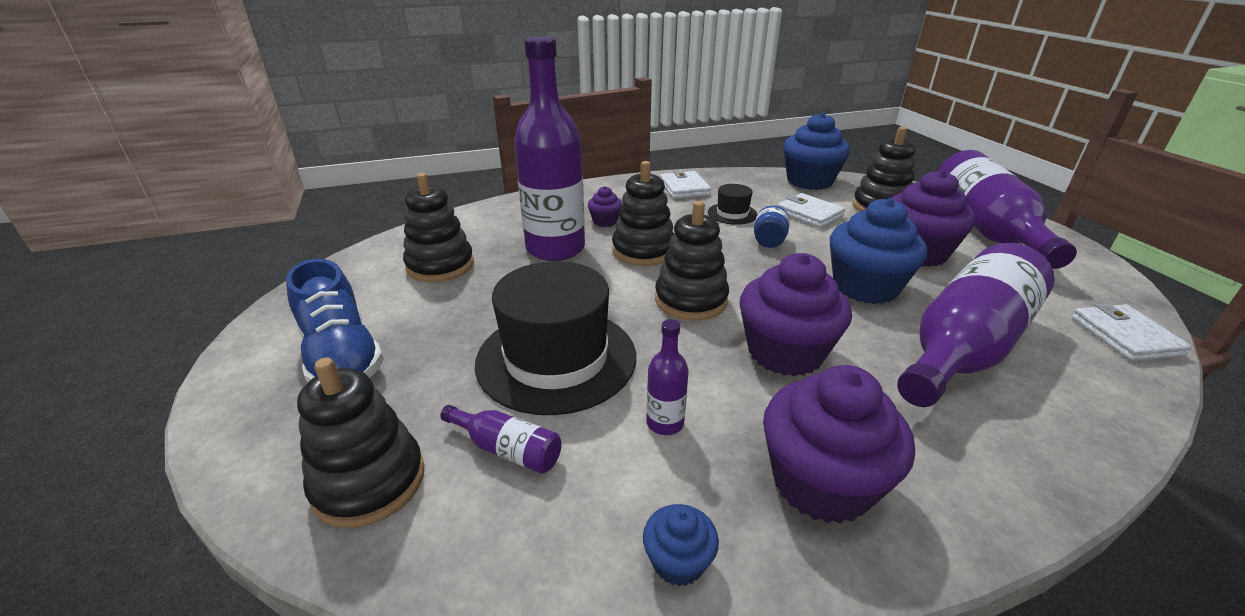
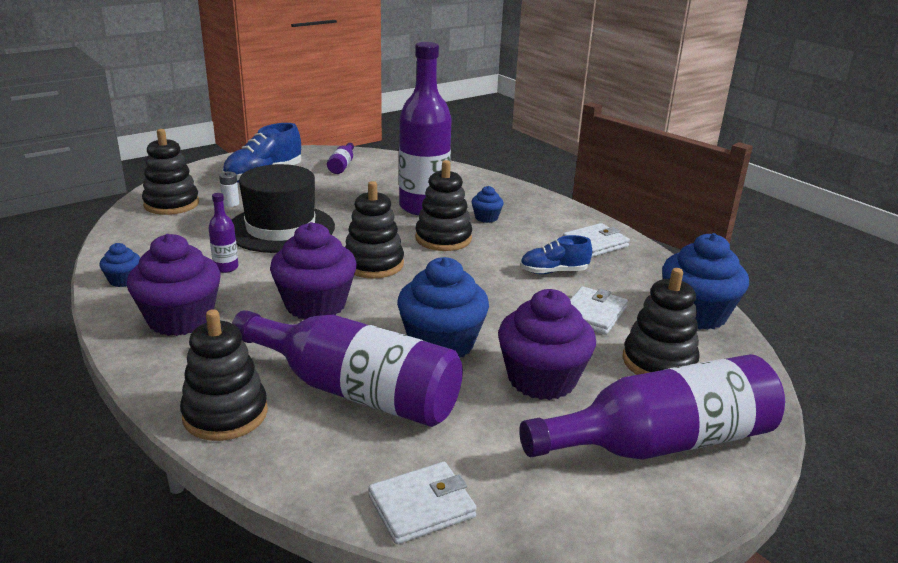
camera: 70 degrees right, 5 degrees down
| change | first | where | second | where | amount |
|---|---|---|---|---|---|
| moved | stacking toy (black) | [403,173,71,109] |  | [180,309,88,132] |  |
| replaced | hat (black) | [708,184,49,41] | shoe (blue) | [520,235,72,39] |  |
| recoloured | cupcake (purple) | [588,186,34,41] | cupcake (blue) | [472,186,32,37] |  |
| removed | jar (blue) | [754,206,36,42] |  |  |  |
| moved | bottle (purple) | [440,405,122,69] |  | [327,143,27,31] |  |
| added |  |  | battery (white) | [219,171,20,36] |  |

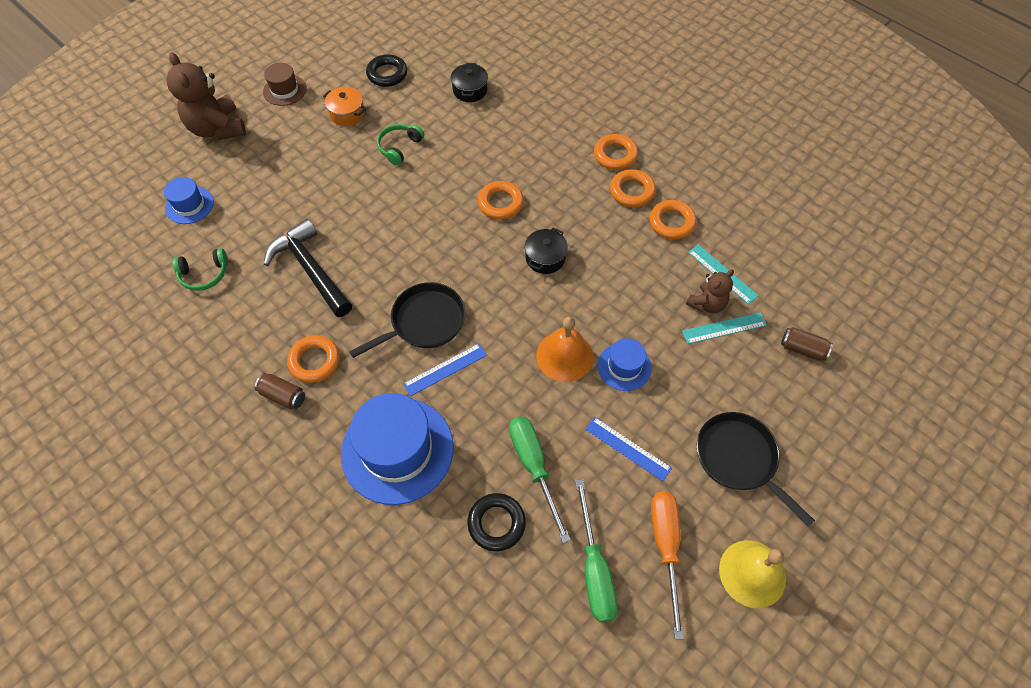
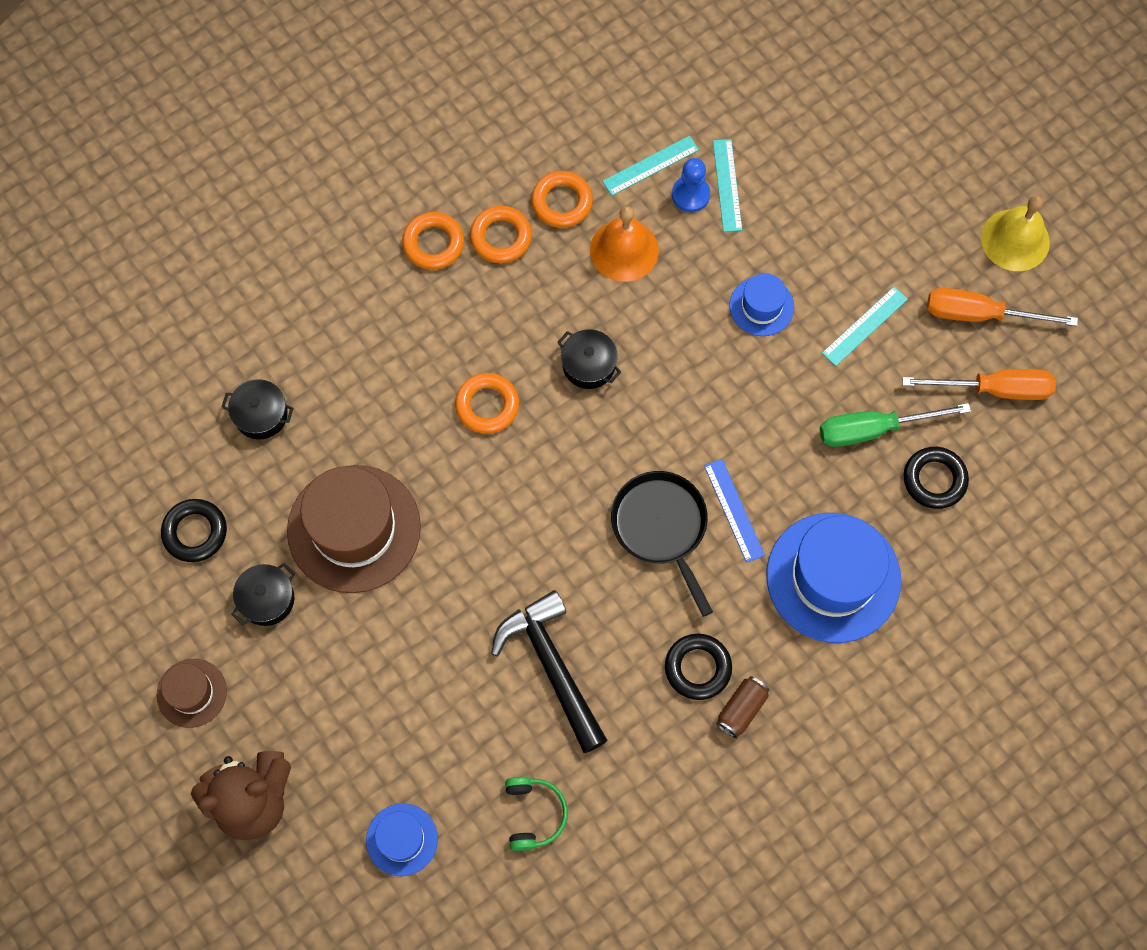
camera: 80 degrees left, 10 degrees up
| change | first | where | second | where | amount |
|---|---|---|---|---|---|
| recoloured | pot (orange) | [323,87,43,39] | pot (black) | [231,563,64,63] |  |
| replaced | headphones (green) | [377,124,47,41] | hat (brown) | [287,465,134,128] |  |
| turned | hammer (black) | [264,219,88,98] |  | [491,590,117,163] | 90 degrees clockwise |
| replaced | teddy bear (brown) | [686,269,48,44] | pawn (blue) | [672,158,38,54] |  |
| moved | bell (orange) | [536,317,57,65] |  | [590,206,69,76] |  |
| removed | can (brown) | [781,327,52,34] |  |  |  |
| recoloured | ring (orange) | [287,335,53,48] | ring (black) | [665,634,67,66] |  |
| removed | pan (black) | [697,412,118,114] |  |  |  |
| recoloured | ruler (blue) | [585,417,87,64] | ruler (turquoise) | [822,287,86,79] |  |
| recoloured | screwdriver (green) | [575,479,43,143] | screwdriver (orange) | [902,369,154,31] |  |

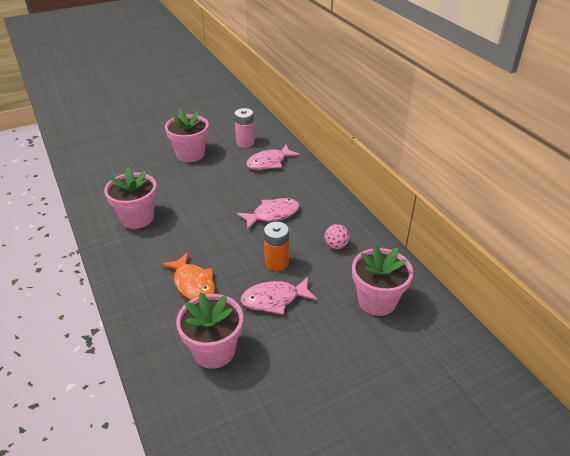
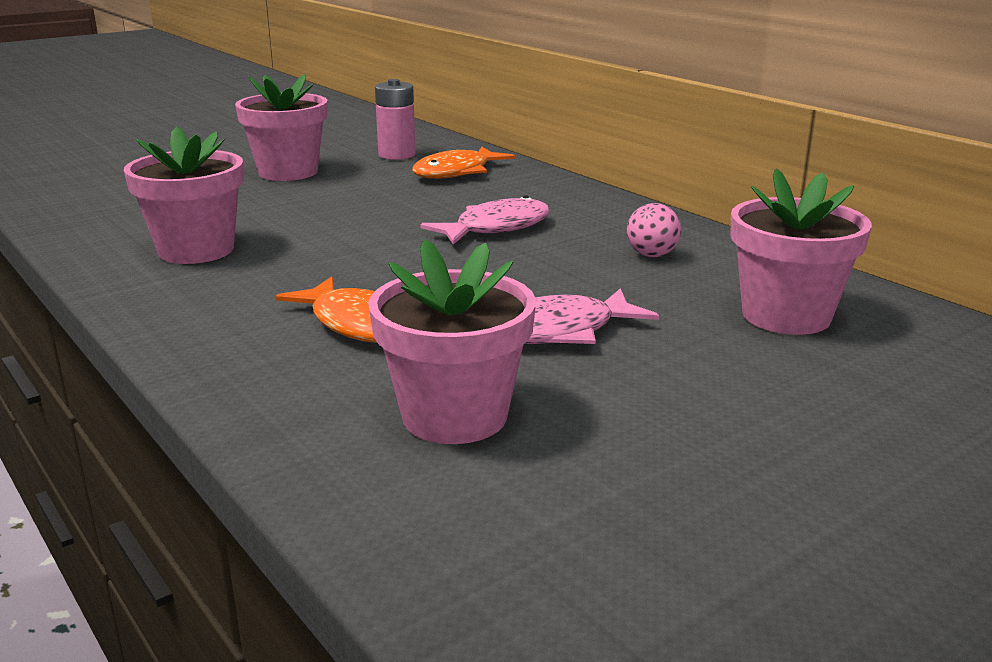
camera: 10 degrees left, 15 degrees down
| change | first | where | second | where | amount |
|---|---|---|---|---|---|
| recoloured | fish (pink) | [246,144,54,26] | fish (orange) | [412,147,103,32] |  |
| removed | battery (orange) | [264,222,25,49] |  |  |  |

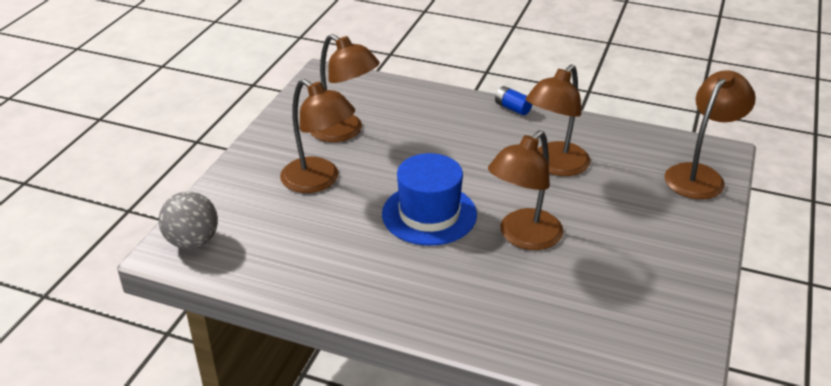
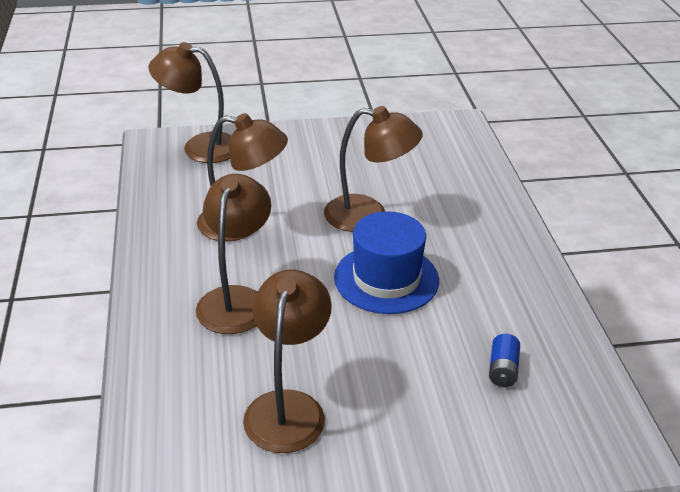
camera: 120 degrees left, 0 degrees up
| change | first | where | second | where | amount |
|---|---|---|---|---|---|
| moved | lamp (brown) | [280,79,75,114] |  | [196,174,75,160] |  |
| moved | battery (blue) | [495,86,37,29] |  | [489,334,31,53] |  |
| removed | ball (grey) | [159,191,59,58] |  |  |  |

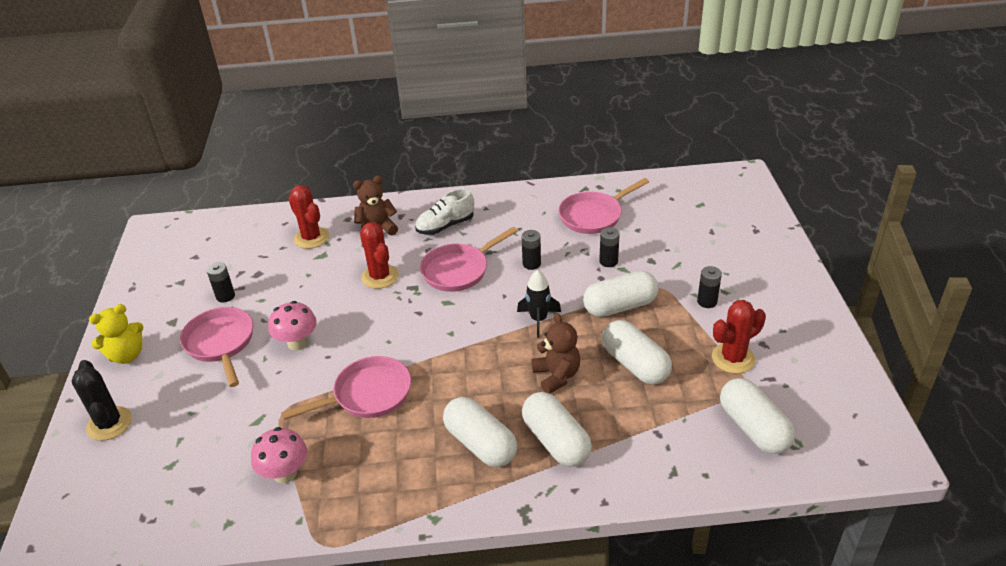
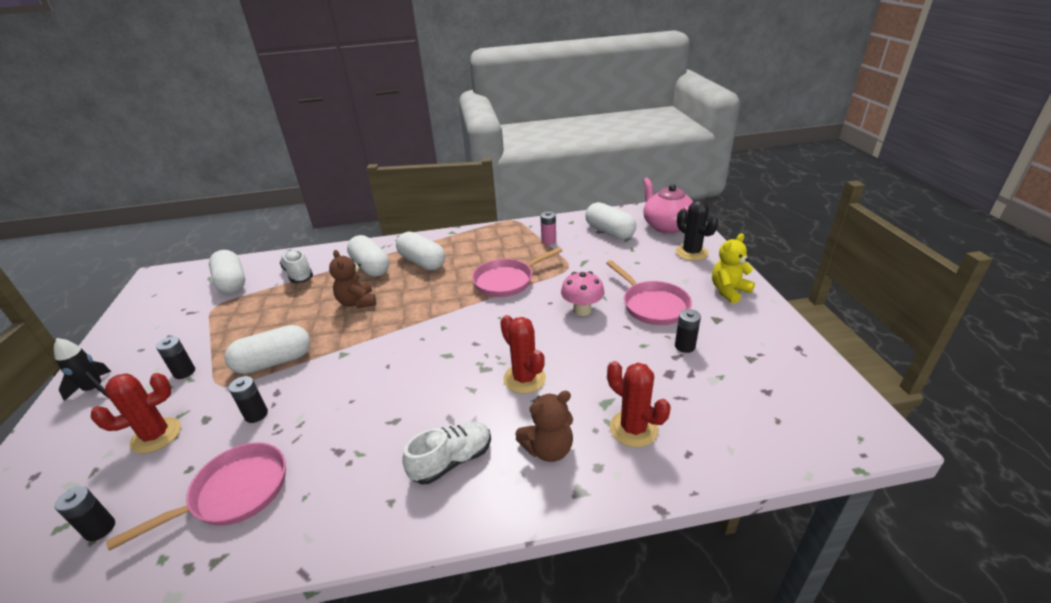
camera: 175 degrees right, 5 degrees down
| change | first | where | second | where | amount |
|---|---|---|---|---|---|
| removed | pan (pink) | [420,227,98,65] |  |  |  |
| moved | battery (black) | [522,230,19,40] |  | [55,486,60,55] |  |
| moved | rocket (black) | [517,270,44,68] |  | [54,338,57,63] |  |
| moved | cactus (red) | [712,300,54,74] |  | [91,373,90,81] |  |
| moved | capsule (white) | [602,320,70,65] |  | [585,202,51,37] |  |
| replaced | mushroom (pink) | [251,427,56,57] | battery (pink) | [540,211,16,34] |  |
| added |  |  | teapot (pink) | [643,177,50,57] |  |
| added |  |  | shoe (white) | [280,249,33,34] |  |

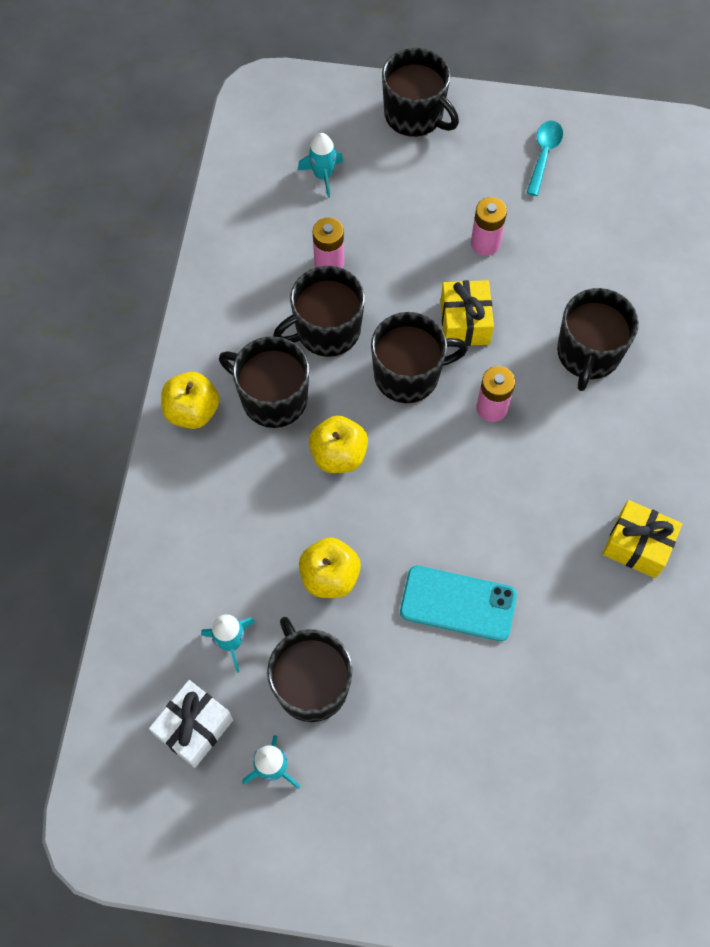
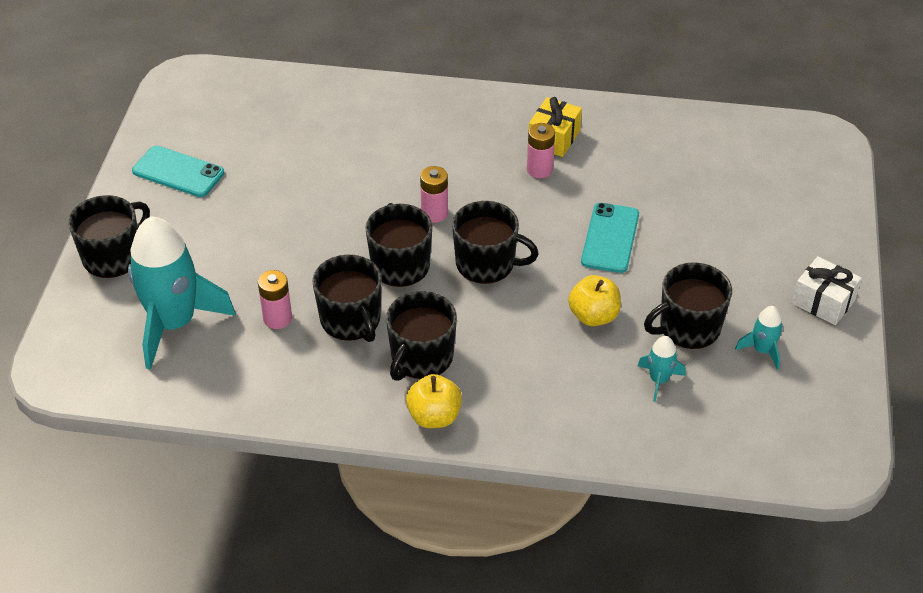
camera: 90 degrees left, 20 degrees down
| change | first | where | second | where | amount |
|---|---|---|---|---|---|
| replaced | spoon (turquoise) | [526,121,37,75] | phone (turquoise) | [132,146,92,51] |  |
| resized | rocket (turquoise) | [298,133,46,65] |  | [128,216,108,154] | x2.29 |
| moved | battery (pink) | [471,197,36,59] |  | [527,123,28,55] |  |
| removed | gift (yellow) | [440,280,54,66] |  |  |  |
| moved | mug (black) | [557,288,82,103] |  | [452,201,87,83] |  |
| removed | apple (yellow) | [309,415,59,58] |  |  |  |
| moved | gift (white) | [149,680,84,88] |  | [792,256,70,69] |  |

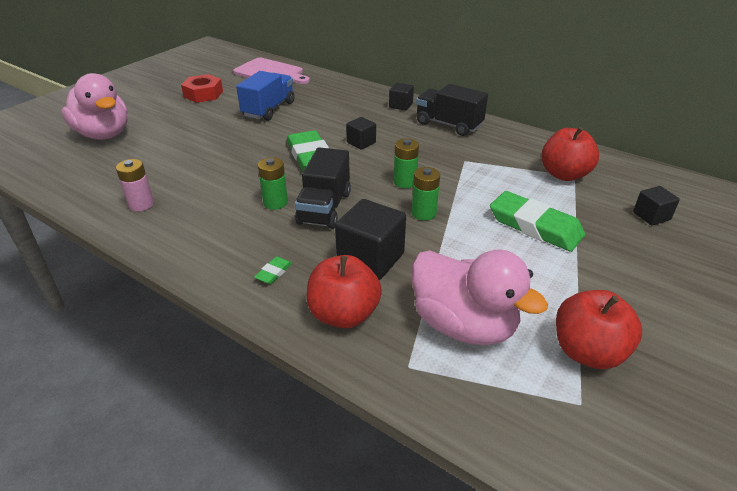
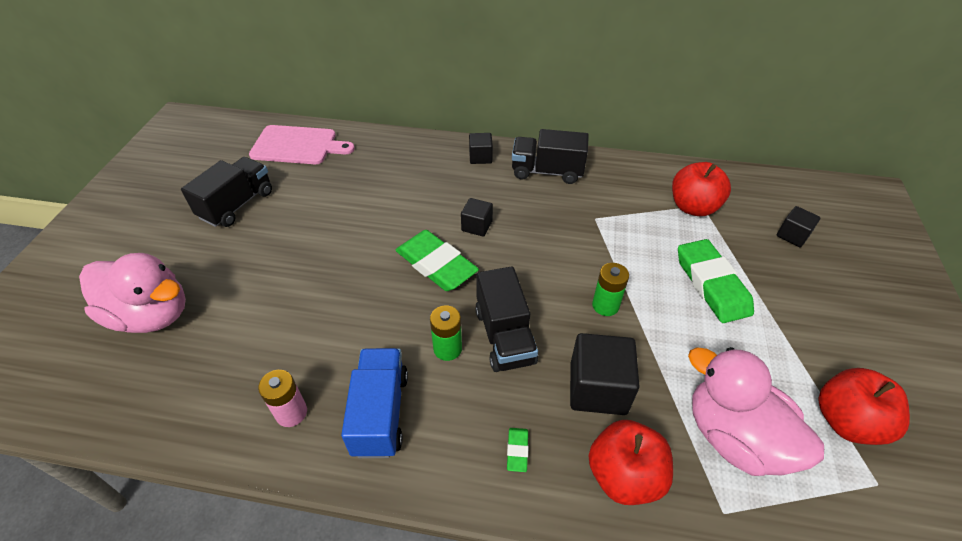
camera: 25 degrees left, 10 degrees up
| change | first | where | second | where | amount |
|---|---|---|---|---|---|
| moved | truck (blue) | [236,71,59,50] |  | [341,348,67,110] |  |
| replaced | nut (red) | [181,74,42,29] | truck (black) | [181,157,91,70] |  |
| removed | battery (green) | [394,138,25,50] |  |  |  |
| turned | eraser (green) | [490,191,95,61] |  | [678,239,76,84] | 60 degrees clockwise |
| turned | duck (pink) | [412,249,136,96] |  | [688,347,136,129] | 150 degrees counterclockwise |

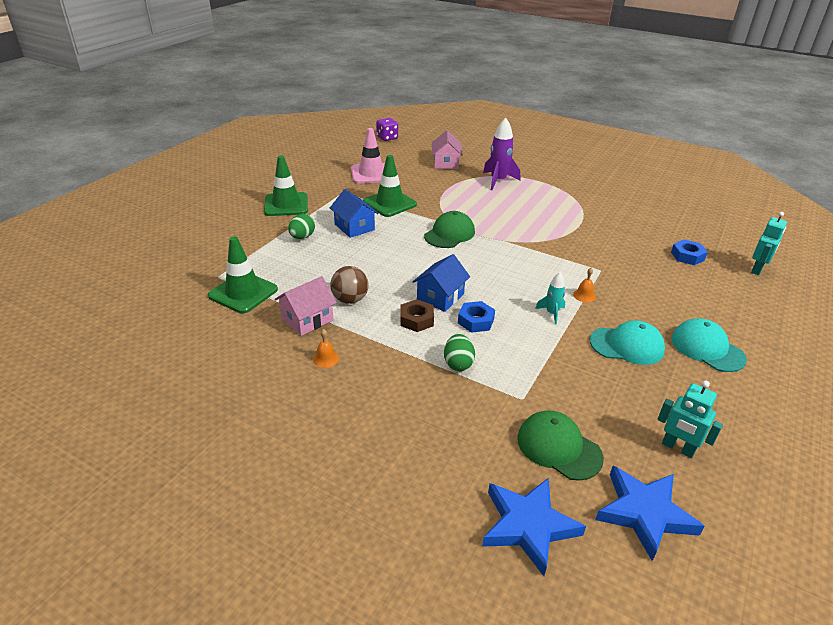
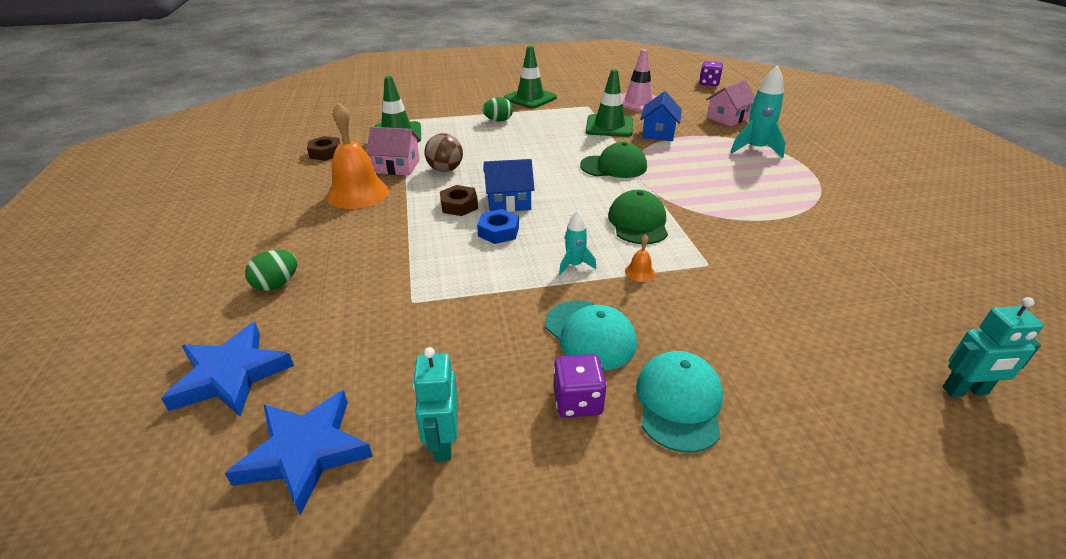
camera: 50 degrees right, 0 degrees up
| change | first | where | second | where | amount |
|---|---|---|---|---|---|
| recoloured | rocket (purple) | [483,118,37,72] | rocket (turquoise) | [730,65,56,94] |  |
| moved | house (blue) | [330,189,49,49] |  | [640,91,42,50] |  |
| removed | nut (blue) | [671,239,37,26] |  |  |  |
| resized | bell (orange) | [313,329,26,39] |  | [326,102,63,107] | x2.49 |
| moved | egg (green) | [444,334,31,37] |  | [245,250,52,41] |  |
| moved | cap (green) | [517,410,87,71] |  | [608,190,60,54] |  |
| added |  |  | nut (brown) | [307,136,33,25] |  |
| added |  |  | dice (purple) | [553,354,54,64] |  |

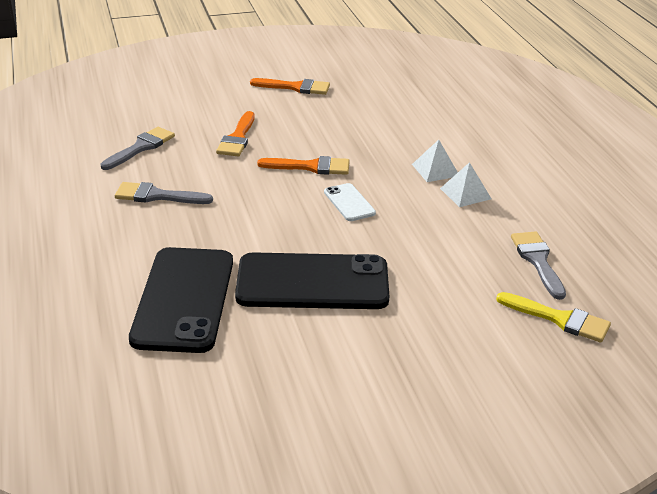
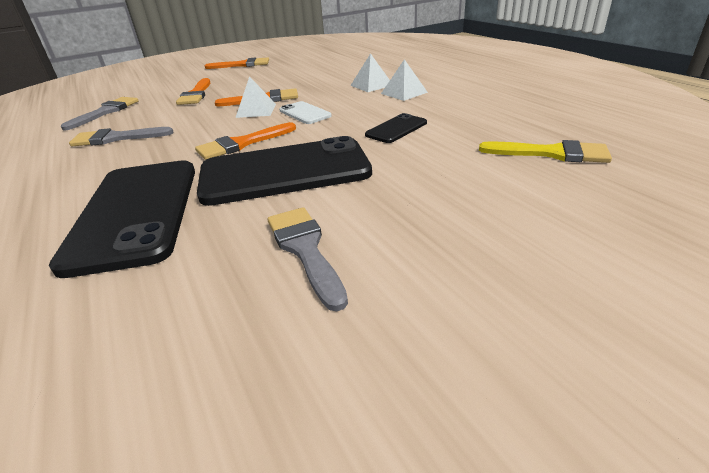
camera: 10 degrees left, 0 degrees up
| change | first | where | second | where | amount |
|---|---|---|---|---|---|
| moved | brush (grey) | [511,231,55,69] |  | [268,207,80,104] |  |
| added |  |  | pyramid (white) | [235,76,41,42] |  |
| added |  |  | phone (black) | [365,113,62,30] |  |
| added |  |  | brush (orange) | [195,122,101,38] |  |

